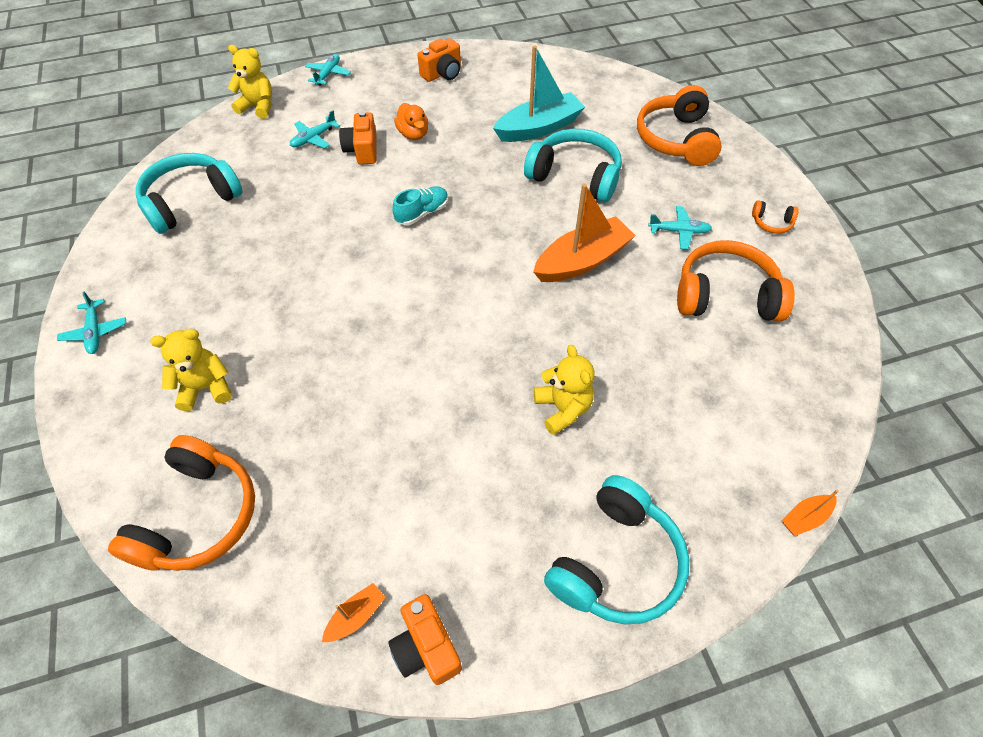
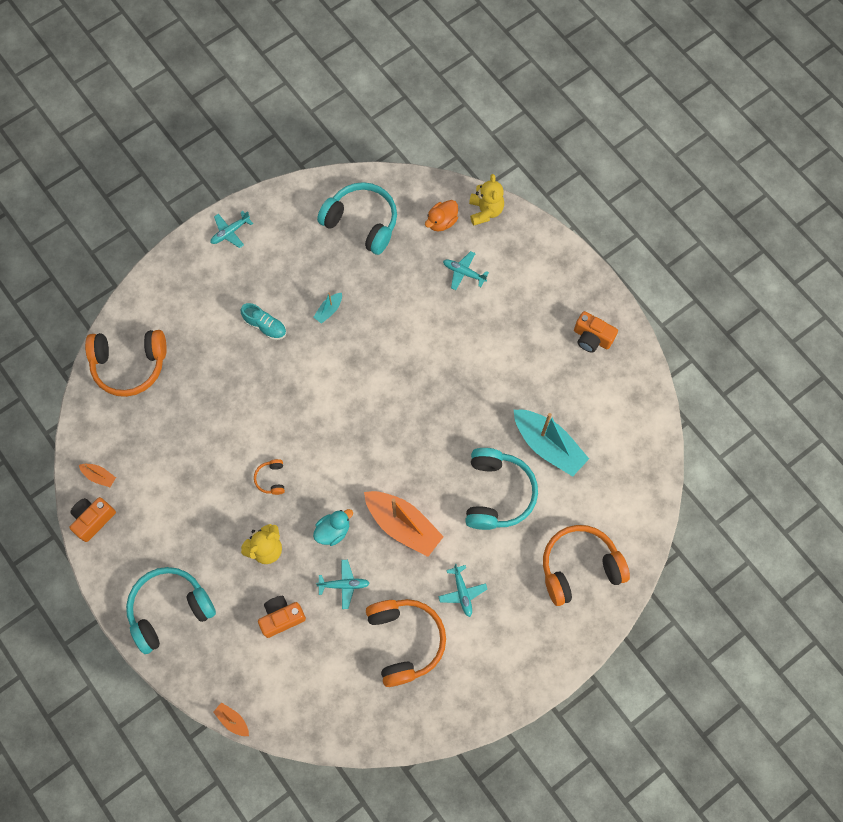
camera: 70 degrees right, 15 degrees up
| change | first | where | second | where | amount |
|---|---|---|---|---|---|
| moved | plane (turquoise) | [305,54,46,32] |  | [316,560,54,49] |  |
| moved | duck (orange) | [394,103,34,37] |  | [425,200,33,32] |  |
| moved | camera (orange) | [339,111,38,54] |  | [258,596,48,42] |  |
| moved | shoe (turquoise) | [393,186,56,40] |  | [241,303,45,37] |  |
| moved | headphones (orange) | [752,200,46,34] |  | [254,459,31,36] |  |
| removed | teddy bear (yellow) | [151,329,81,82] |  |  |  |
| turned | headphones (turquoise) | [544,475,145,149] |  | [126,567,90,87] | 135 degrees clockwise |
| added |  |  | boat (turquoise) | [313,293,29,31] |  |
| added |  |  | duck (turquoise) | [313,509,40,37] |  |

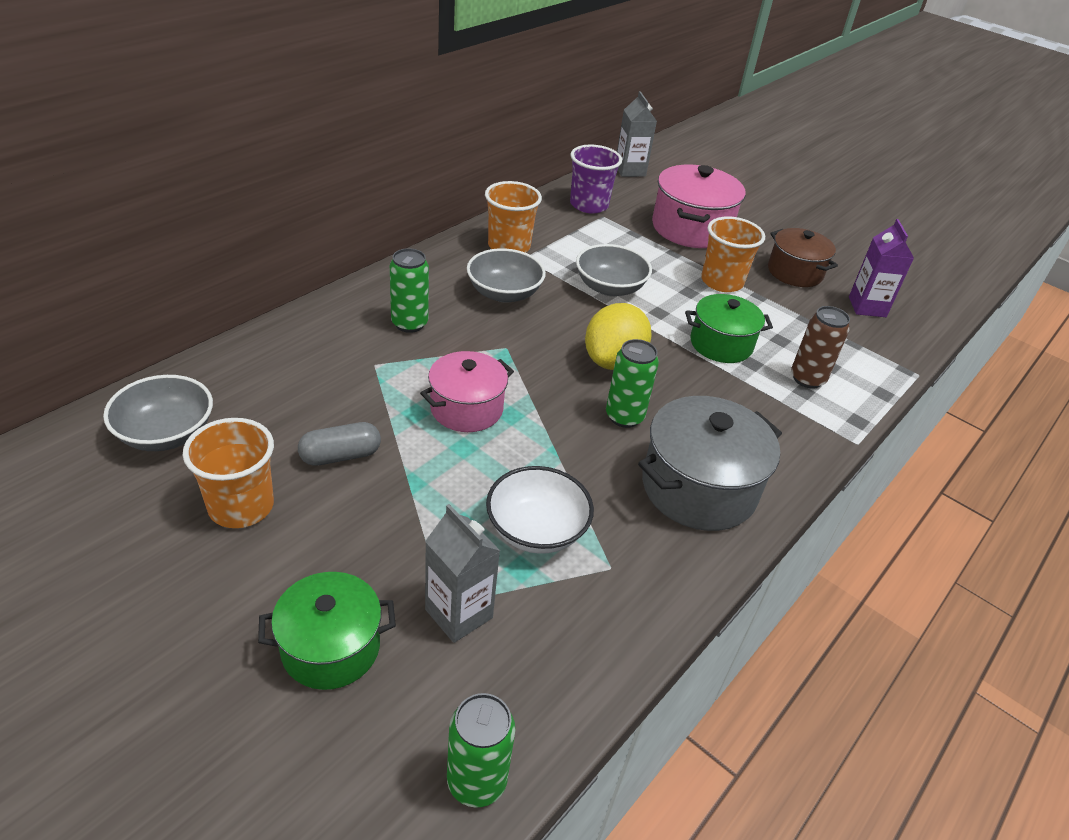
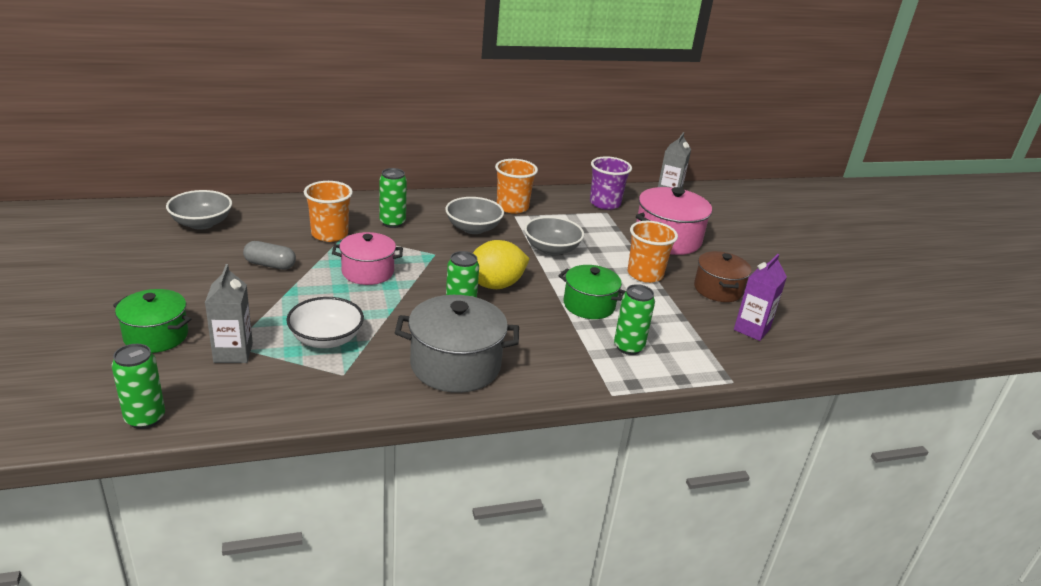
camera: 35 degrees right, 10 degrees down
| change | first | where | second | where | amount |
|---|---|---|---|---|---|
| recoloured | can (brown) | [791,306,59,83] | can (green) | [614,284,41,71] |  |
| moved | cup (orange) | [183,418,91,110] |  | [304,181,49,61] |  |

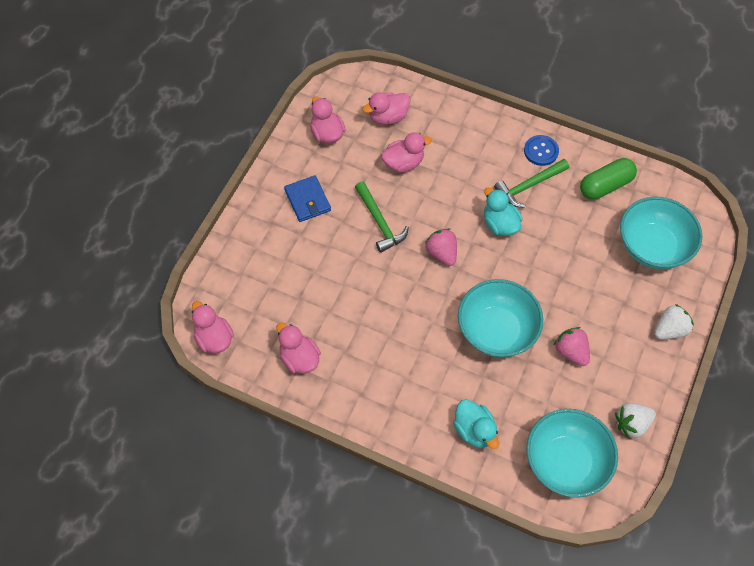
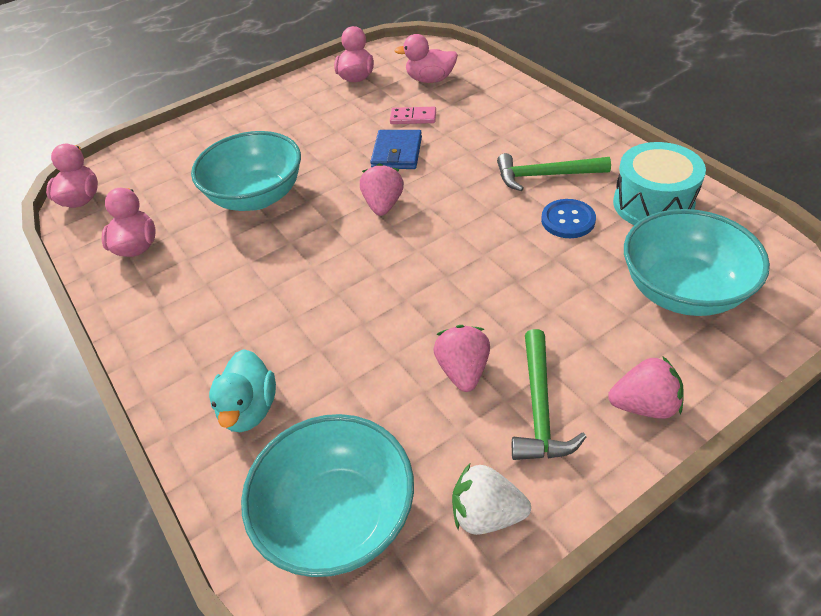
camera: 35 degrees right, 15 degrees down
| change | first | where | second | where | amount |
|---|---|---|---|---|---|
| replaced | duck (pink) | [381,132,51,41] | domino (pink) | [390,107,46,17] |  |
| moved | button (blue) | [524,135,35,31] |  | [541,199,55,39] |  |
| replaced | capsule (green) | [580,158,57,42] | drum (turquoise) | [613,142,93,83] |  |
| moved | wallet (blue) | [284,175,47,47] |  | [370,130,52,39] |  |
| moved | hammer (green) | [355,182,54,71] |  | [512,329,74,131] |  |
| removed | duck (turquoise) | [484,187,38,49] |  |  |  |
| moved | bowl (turquoise) | [458,279,85,78] |  | [191,131,110,80] |  |
| recoloured | strawberry (white) | [654,304,40,35] | strawberry (pink) | [608,356,76,63] |  |

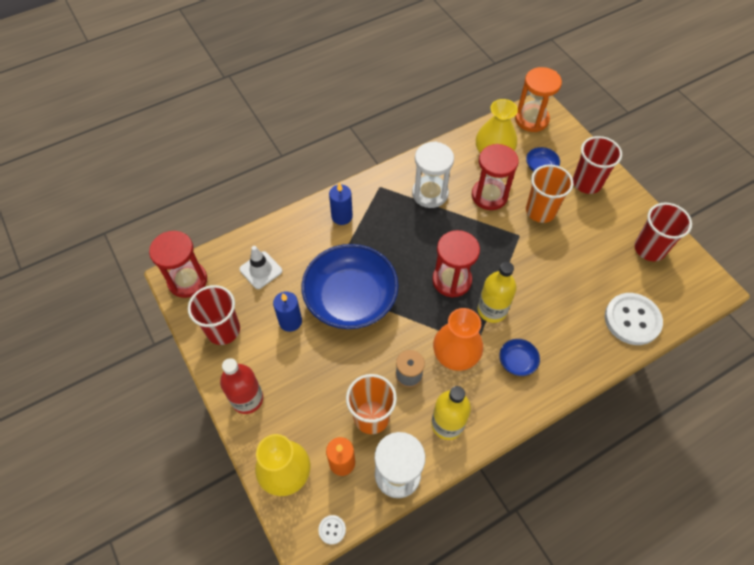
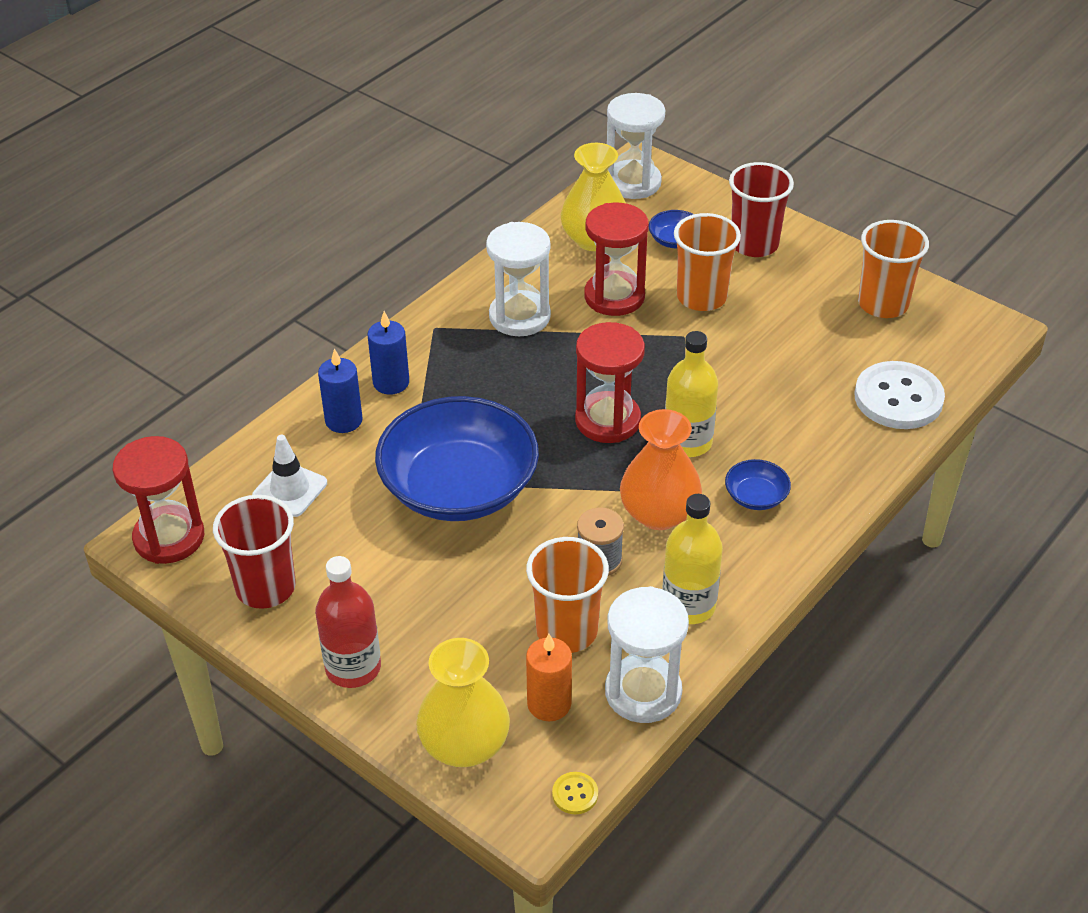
camera: 20 degrees left, 15 degrees down
| change | first | where | second | where | amount |
|---|---|---|---|---|---|
| recoloured | hourglass (orange) | [515,67,47,65] | hourglass (white) | [607,93,58,106] |  |
| recoloured | cup (red) | [634,203,58,58] | cup (orange) | [858,220,71,98] |  |
| moved | candle (blue) | [273,292,29,40] |  | [318,348,45,85] |  |
| recoloured | button (white) | [318,515,28,30] | button (yellow) | [552,772,46,42] |  |

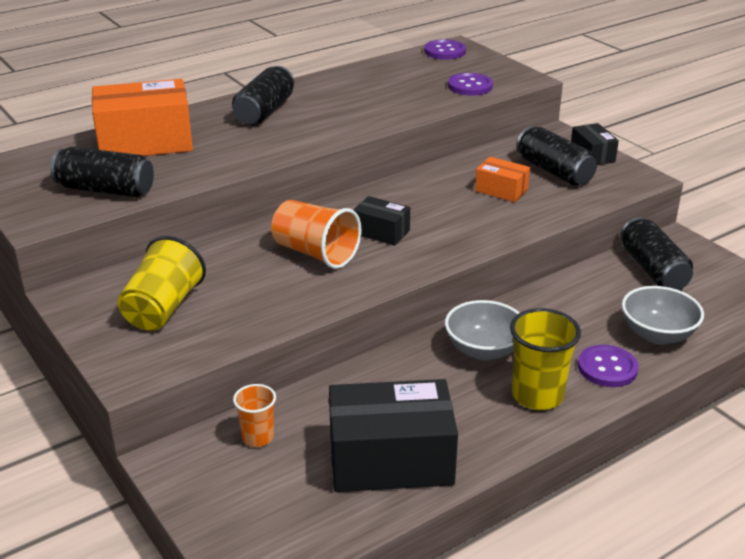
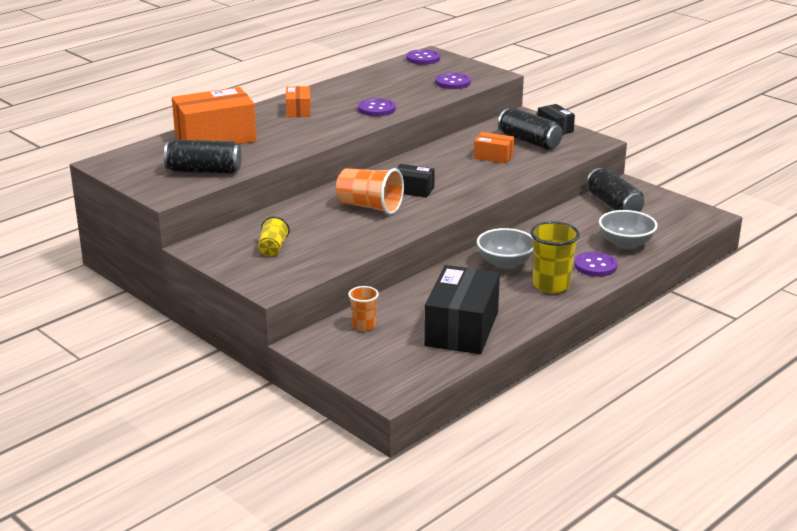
camera: 10 degrees left, 5 degrees down
| change | first | where | second | where | amount |
|---|---|---|---|---|---|
| replaced | can (black) | [232,66,62,60] | box (orange) | [286,86,25,32] |  |
| resized | cup (yellow) | [117,236,89,95] |  | [258,217,32,40] | x0.59 |
| turned | box (black) | [329,379,129,113] |  | [424,265,76,89] | 60 degrees counterclockwise |
| added |  |  | button (purple) | [358,98,38,18] |  |

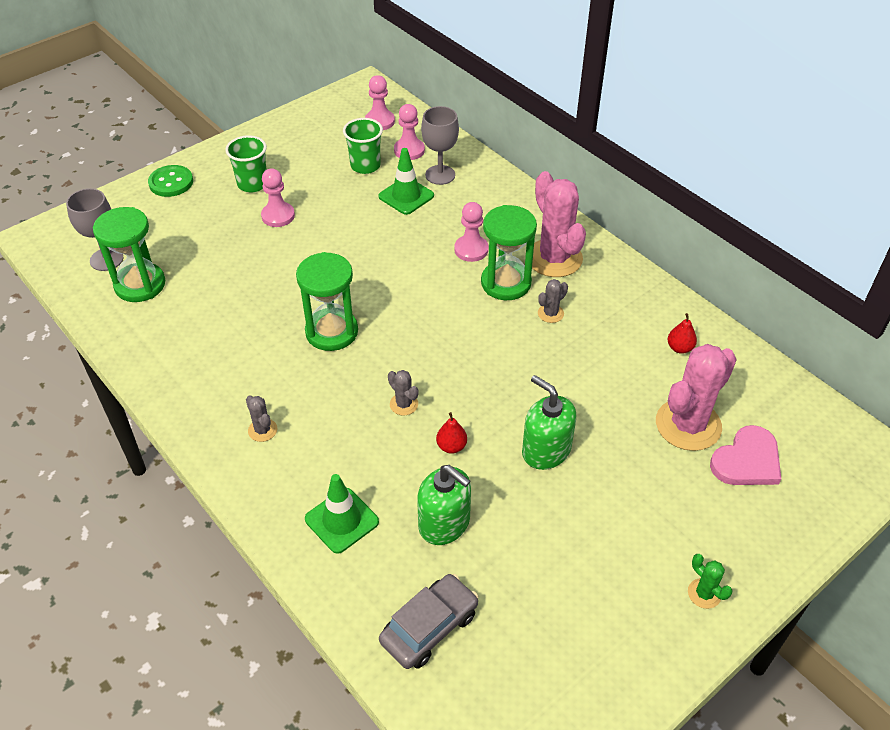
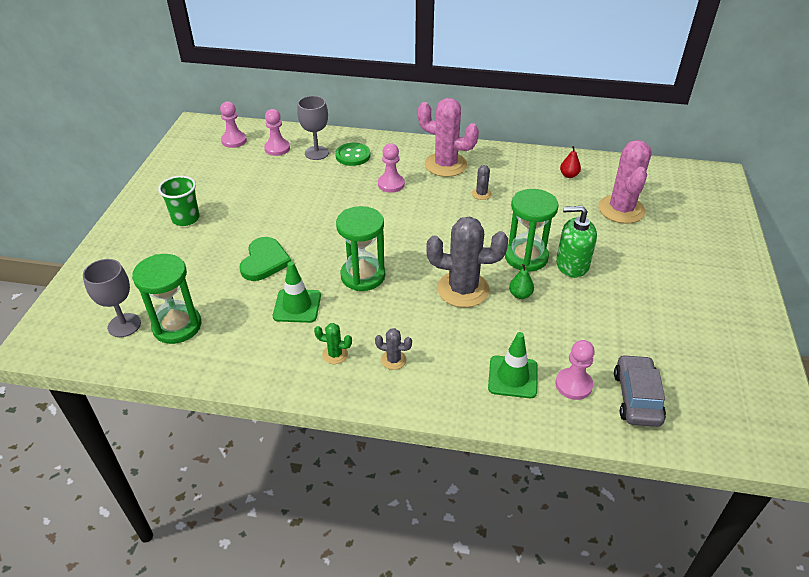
camera: 40 degrees left, 5 degrees down
| change | first | where | second | where | amount |
|---|---|---|---|---|---|
| removed | cup (green) | [343,118,40,56] |  |  |  |
| moved | traffic cone (green) | [378,148,56,67] |  | [273,261,48,62] |  |
| moved | button (green) | [148,165,45,32] |  | [335,143,35,23] |  |
| moved | pawn (pink) | [261,168,34,59] |  | [555,340,40,60] |  |
| moved | hourglass (green) | [481,205,56,95] |  | [505,189,54,82] |  |
| resized | cactus (grey) | [388,370,30,45] |  | [426,216,82,92] | x2.25 |
| recoloured | pear (red) | [436,412,31,42] | pear (green) | [509,264,25,35] |  |
| removed | heart (pink) | [710,425,71,60] |  |  |  |
| removed | soap dispenser (green) | [417,465,54,80] |  |  |  |
| moved | cactus (green) | [688,554,44,55] |  | [314,323,38,41] |  |
| added |  |  | heart (green) | [239,237,52,44] |  |

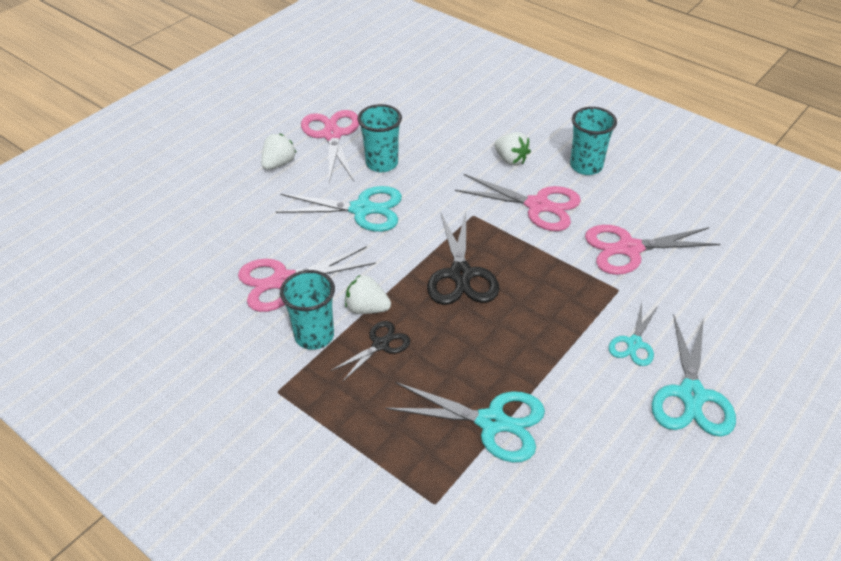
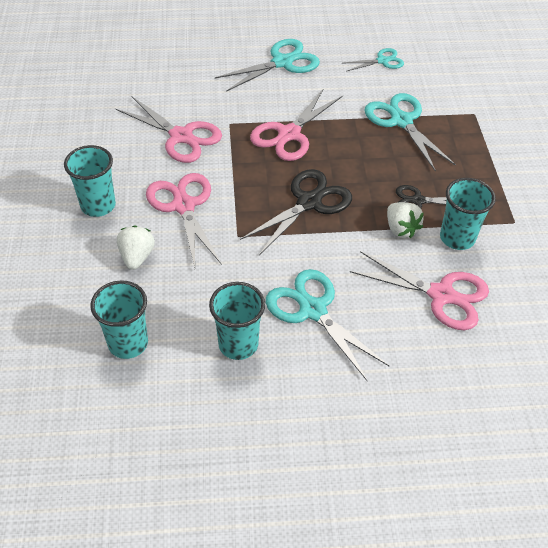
camera: 135 degrees left, 5 degrees up
| change | first | where | second | where | amount |
|---|---|---|---|---|---|
| moved | scissors (pink) | [301,110,58,73] |  | [250,88,92,73] |  |
| removed | strawberry (white) | [261,134,35,36] |  |  |  |
| moved | scissors (turquoise) | [609,302,49,64] |  | [344,48,60,23] |  |
| added |  |  | cup (turquoise) | [90,281,58,78] |  |

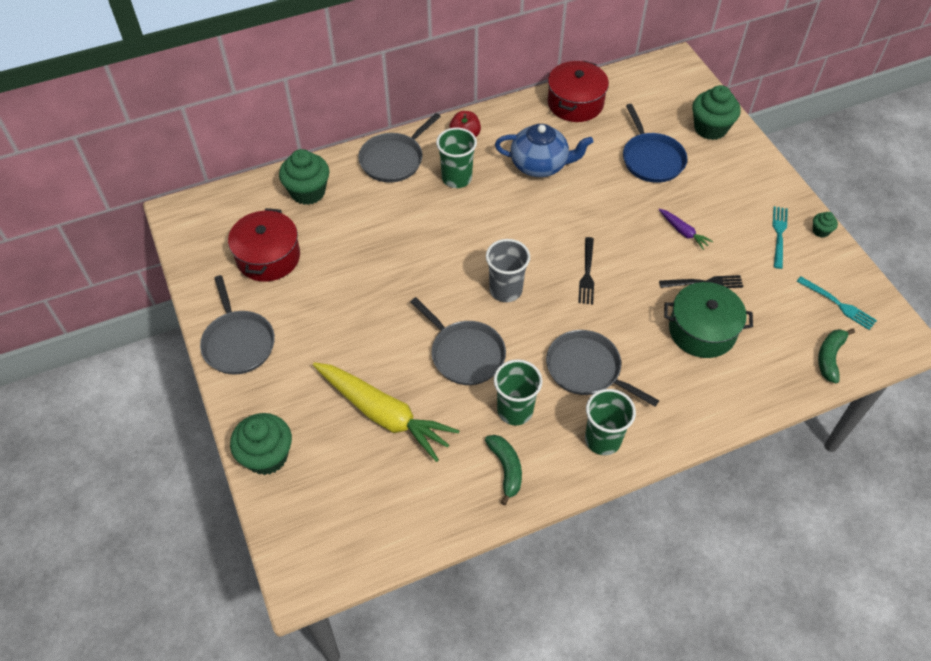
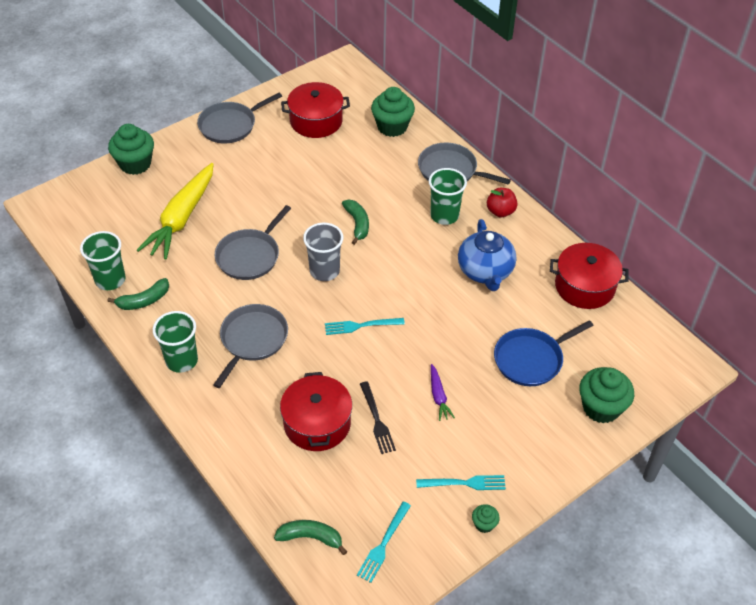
camera: 75 degrees right, 5 degrees down
| change | first | where | second | where | amount |
|---|---|---|---|---|---|
| turned | carrot (purple) | [659,209,54,41] |  | [431,364,24,57] | 45 degrees counterclockwise |
| recoloured | fork (black) | [578,237,16,67] | fork (turquoise) | [325,318,80,17] |  |
| recoloured | pot (green) | [664,282,89,76] | pot (red) | [280,372,72,79] |  |
| moved | cup (green) | [494,359,49,66] |  | [80,231,46,59] |  |
| added |  |  | banana (green) | [342,200,27,45] |  |

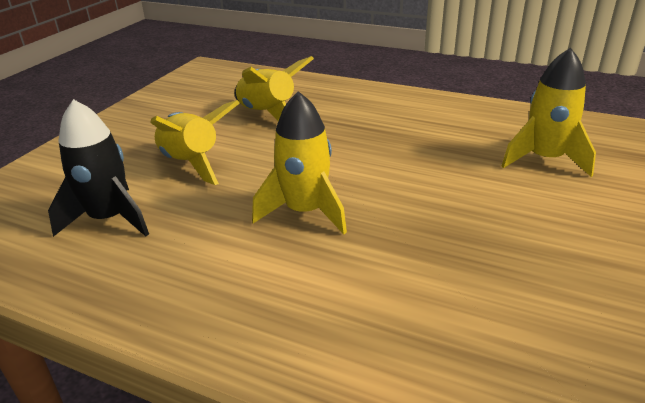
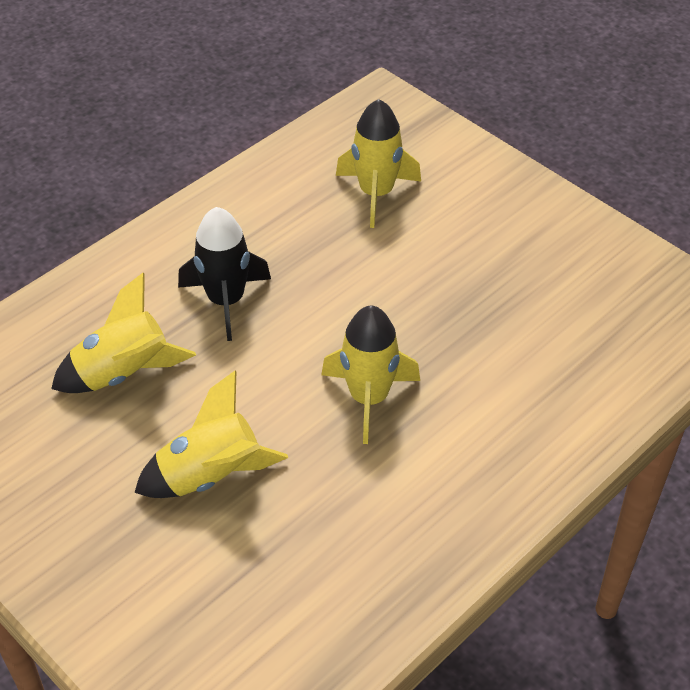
camera: 70 degrees left, 15 degrees up
| change | first | where | second | where | amount |
|---|---|---|---|---|---|
| moved | rocket (black) | [48,99,101,138] |  | [178,207,93,134] |  |

